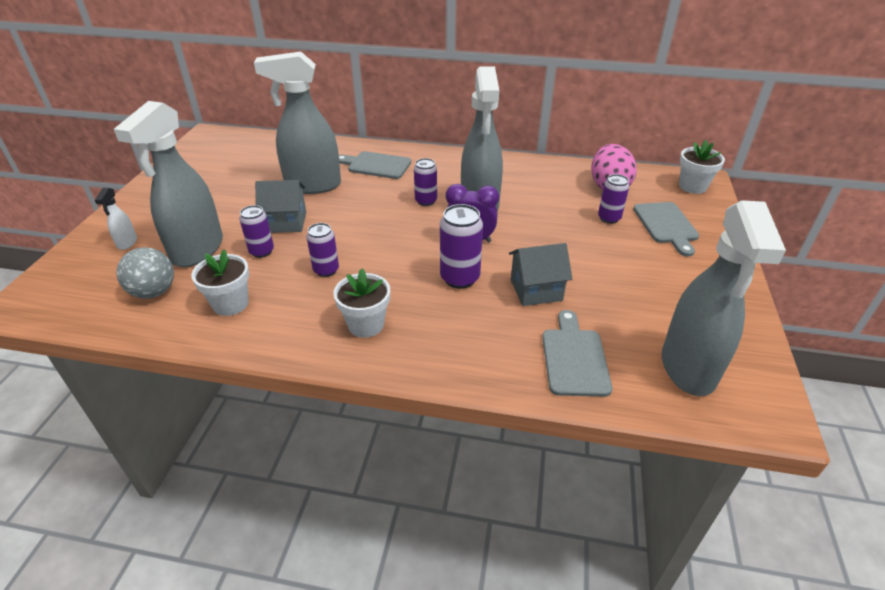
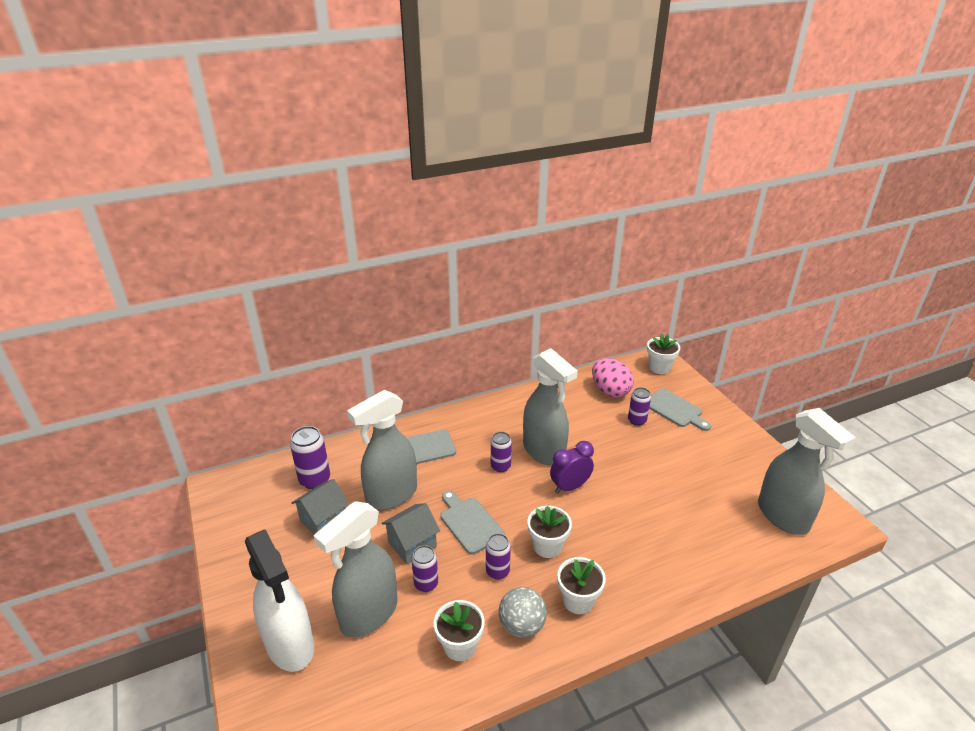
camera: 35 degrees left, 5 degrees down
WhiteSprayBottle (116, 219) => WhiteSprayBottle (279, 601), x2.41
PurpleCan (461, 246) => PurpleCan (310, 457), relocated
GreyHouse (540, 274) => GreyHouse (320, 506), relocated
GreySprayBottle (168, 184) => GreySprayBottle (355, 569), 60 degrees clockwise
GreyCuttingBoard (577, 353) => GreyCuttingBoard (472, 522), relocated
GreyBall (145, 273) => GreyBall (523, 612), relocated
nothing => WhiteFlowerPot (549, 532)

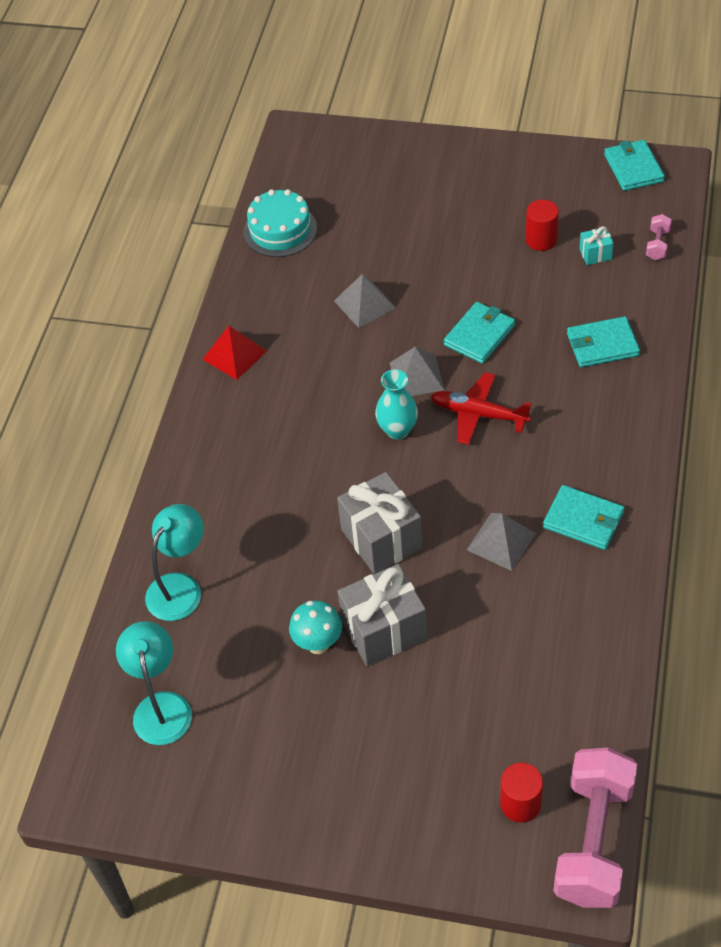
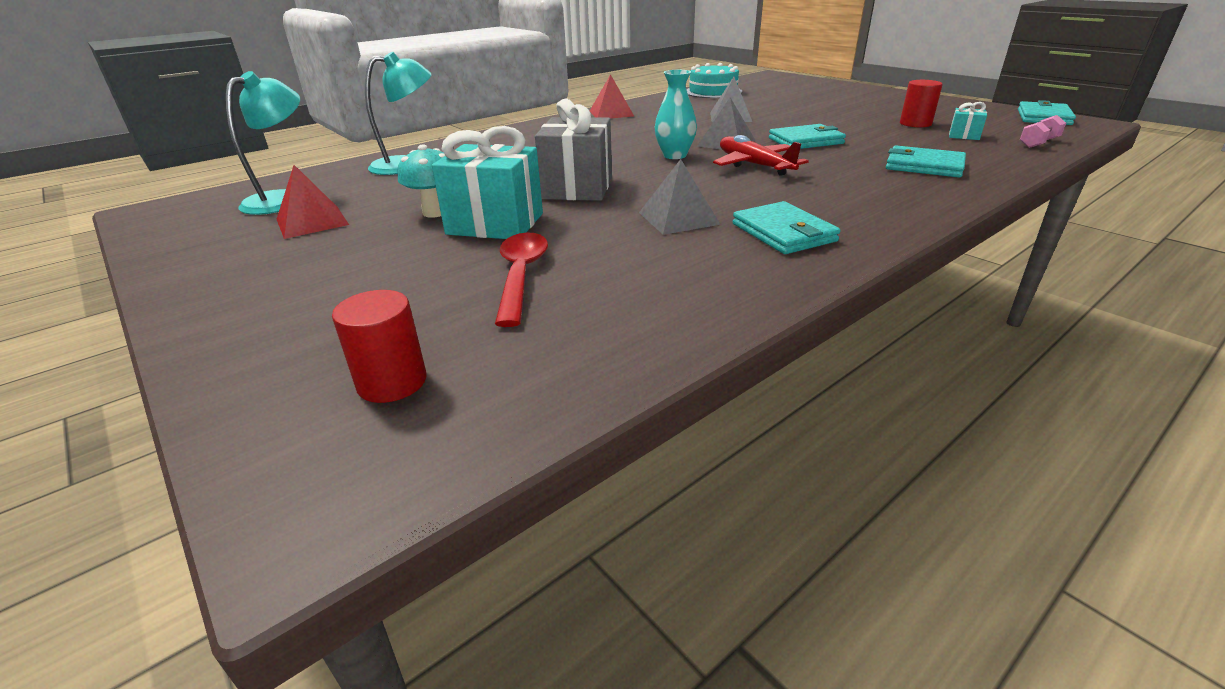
camera: 35 degrees right, 20 degrees down
nothing => RedPyramid (312, 202)
GreyGift (382, 615) => TurquoiseGift (487, 182)
nothing => RedSpoon (521, 279)
PinkDumbbell (595, 828) => nothing

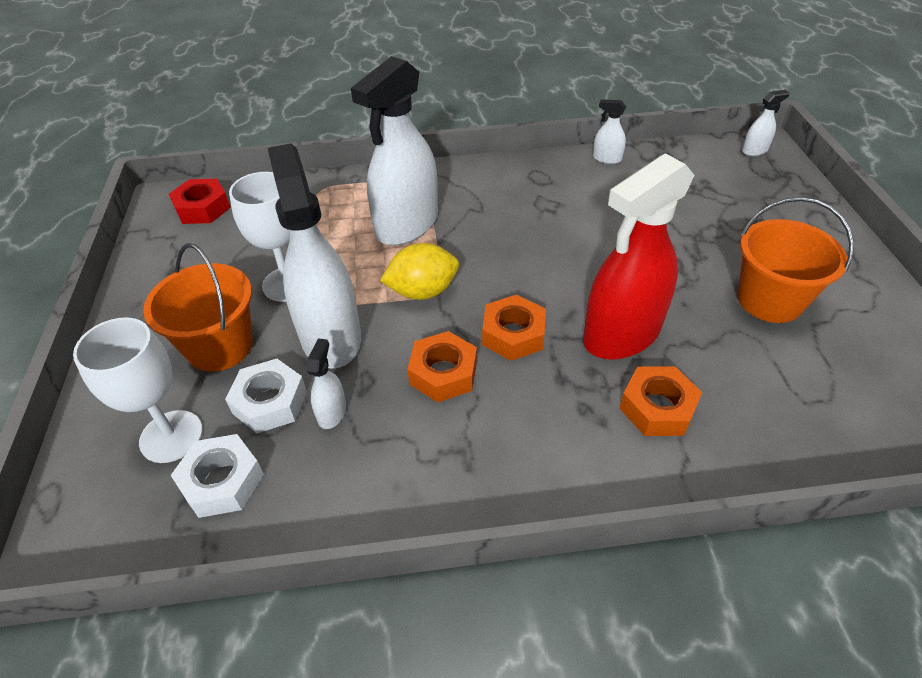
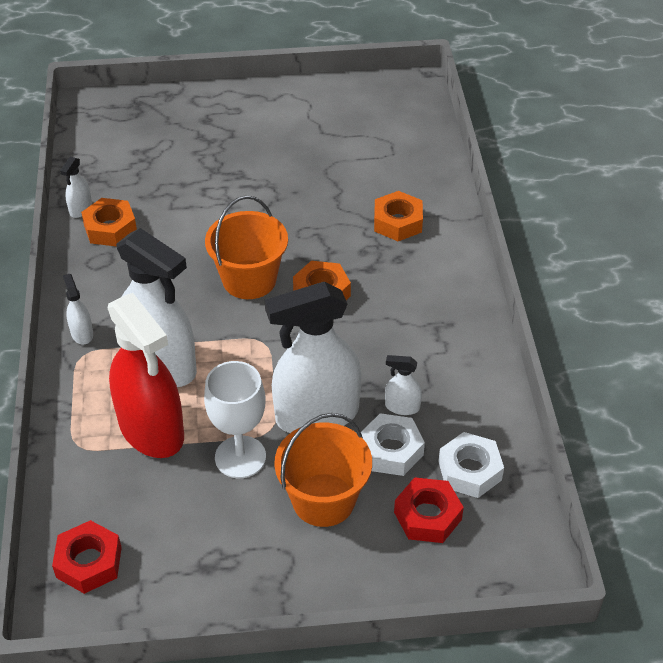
camera: 90 degrees left, 0 degrees up
WhiteSprayBottle (766, 123) => WhiteSprayBottle (78, 309), relocated
OrangeNut (442, 366) => OrangeNut (109, 222), relocated
RedSprayBottle (638, 256) => RedSprayBottle (146, 375), relocated
OrangeBucket (796, 260) => OrangeBucket (246, 247), relocated
WhiteGoblet (138, 390) => RedNut (429, 510)
YellowLemon (419, 271) => nothing

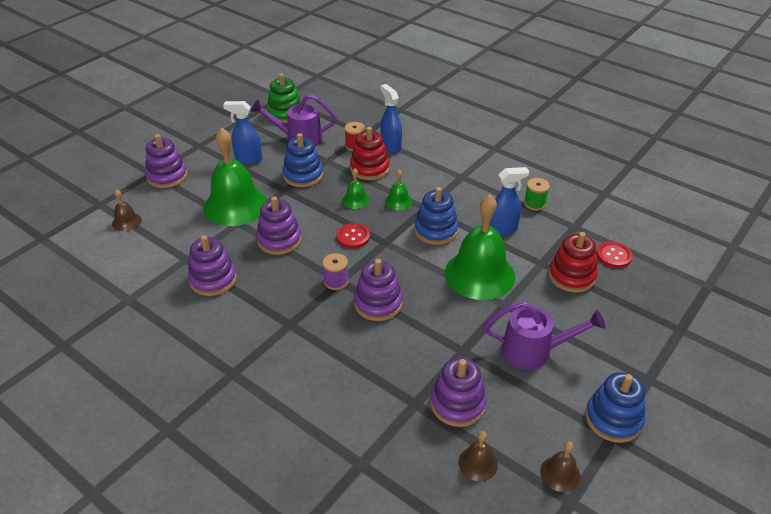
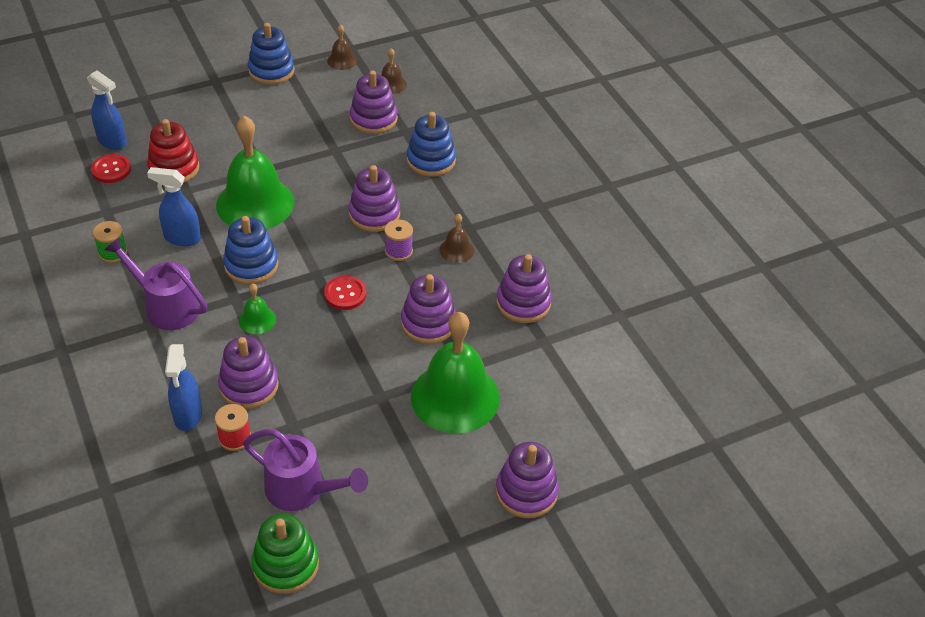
camera: 155 degrees left, 5 degrees up
BlueSprayBottle (242, 132) => BlueSprayBottle (107, 110), relocated
PurpleWateringCan (544, 335) => PurpleWateringCan (156, 283), relocated
RedStackingToy (370, 153) => PurpleStackingToy (248, 372)
BlueStackingToy (303, 160) => BlueStackingToy (431, 144), relocated
BrownBell (127, 210) => BrownBell (457, 238), relocated
GreenBell (356, 188) => nothing

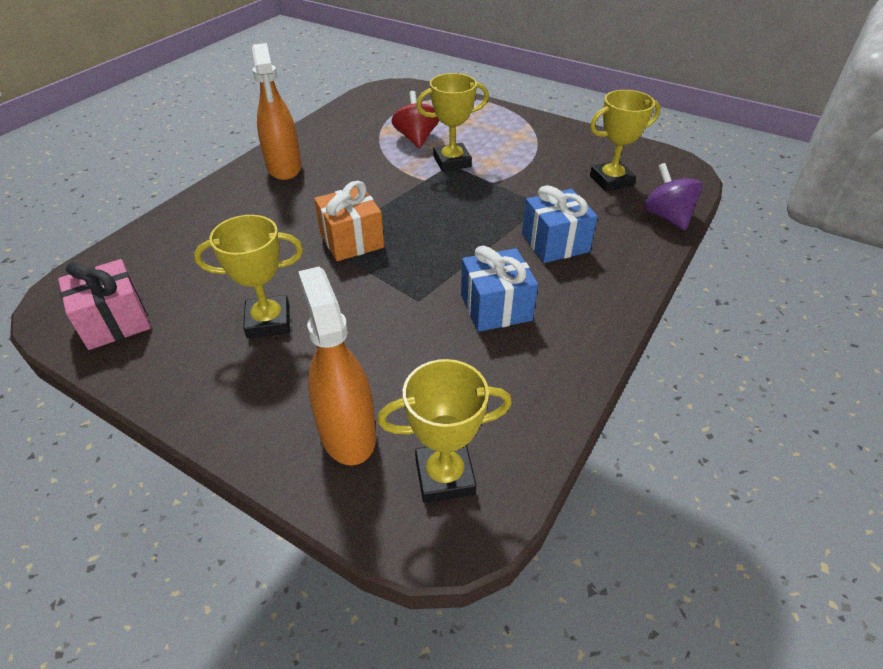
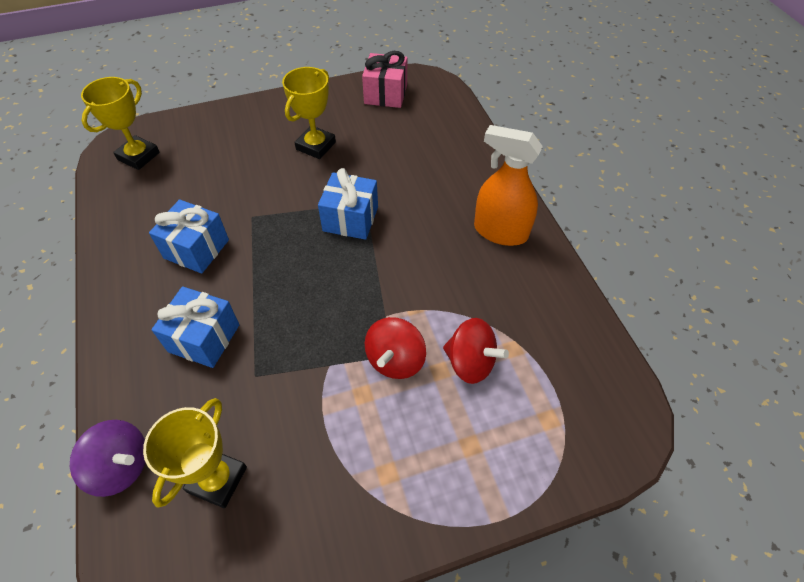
camera: 130 degrees right, 10 degrees up
OrangeGift (349, 221) => BlueGift (348, 204)
YellowTrophy (452, 122) => RedSpinningTop (395, 348)
OrangeSprayBottle (337, 365) => nothing

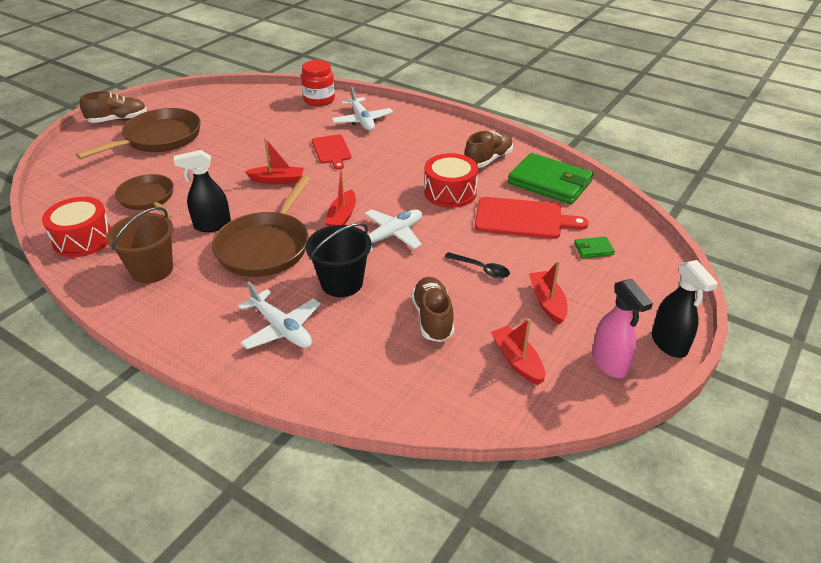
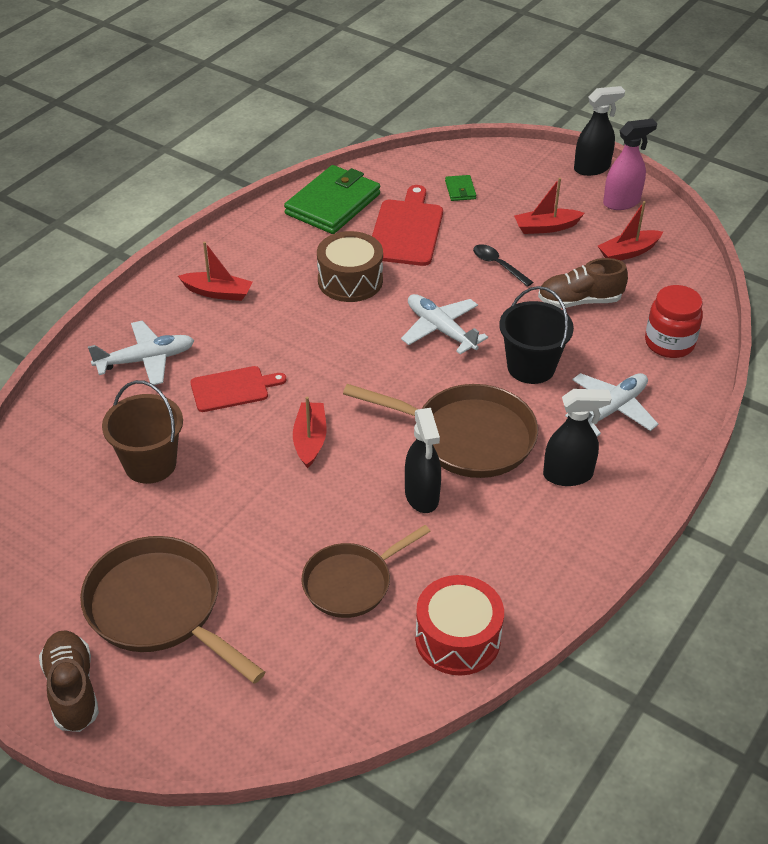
camera: 90 degrees left, 5 degrees up
BrownBucket (139, 245) => BrownBucket (142, 432), relocated
RedBoat (340, 198) => RedBoat (215, 271), relocated
RedDrum (451, 180) => BrownDrum (350, 266)
BlackSpoon (477, 265) => BlackSpoon (503, 265), 75 degrees counterclockwise
nothing => BlackSprayBottle (577, 437)
RedJar (318, 83) => RedJar (674, 321), relocated
BrownShoe (489, 149) => nothing

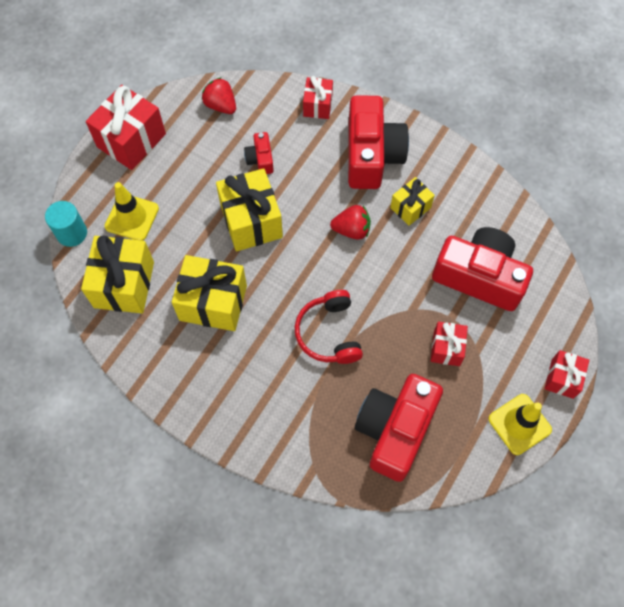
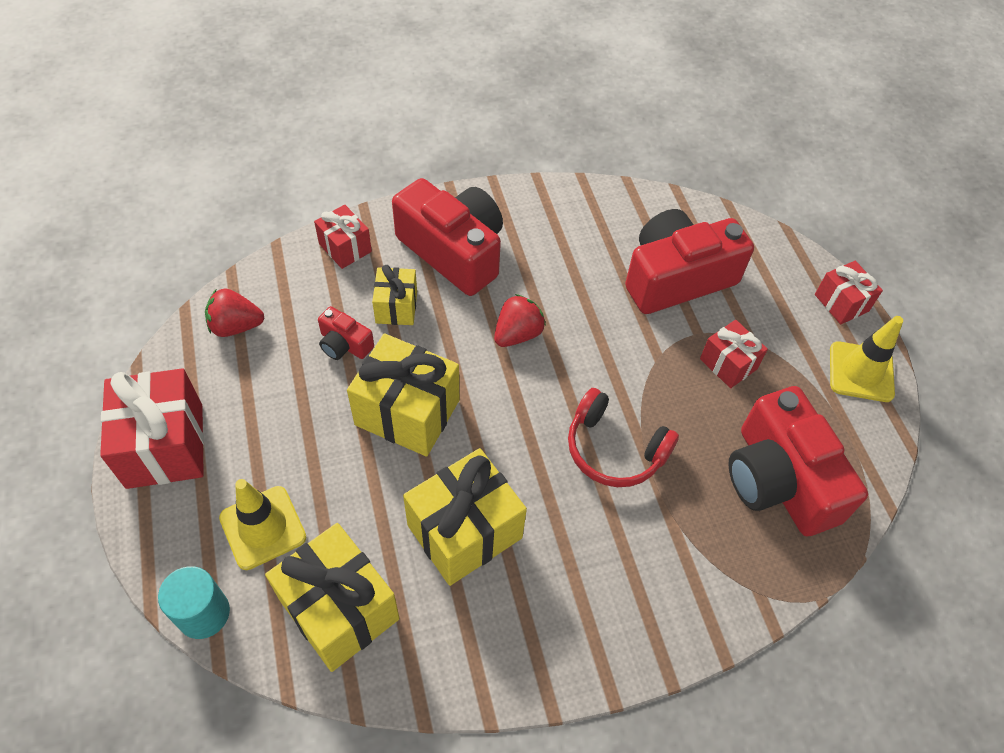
camera: 50 degrees left, 10 degrees down
YellowGift (412, 201) => YellowGift (394, 295), relocated

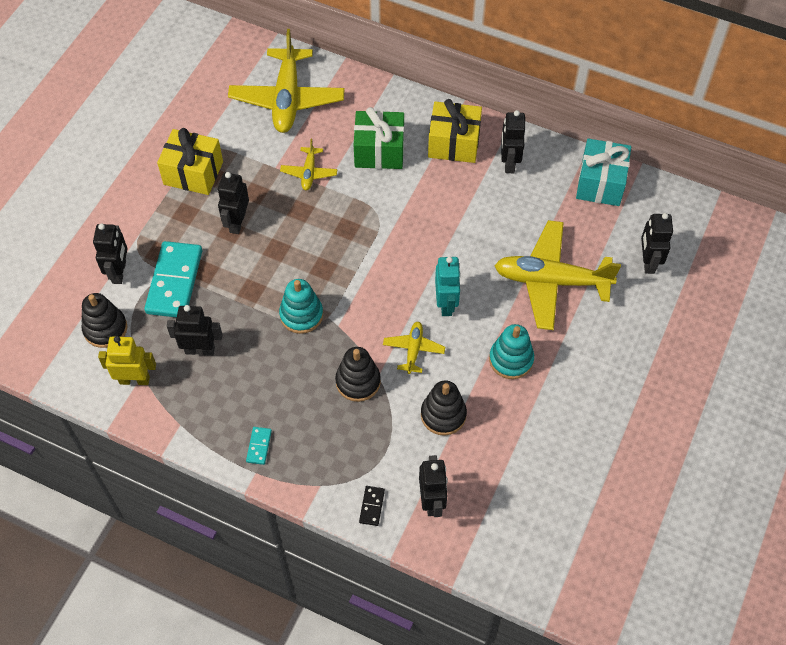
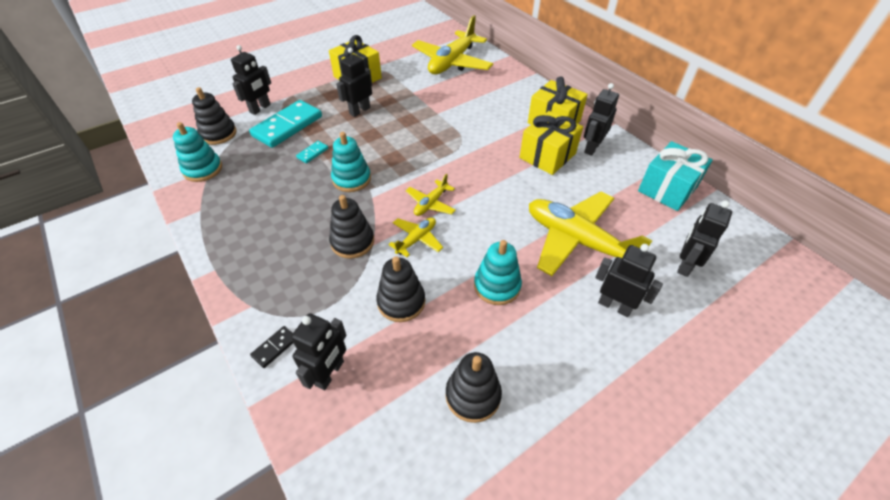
camera: 30 degrees right, 10 degrees down
YellowRobot (127, 360) => TurquoiseStackingToy (197, 152)
TurquoiseDomino (259, 446) => TurquoiseDomino (312, 152), relocated
YellowPlane (309, 164) => YellowPlane (431, 194), relocated
nothing => BlackStackingToy (474, 387)
nothing => YellowGift (551, 143)
BlackRobot (195, 330) => BlackRobot (629, 280), relocated
GreenGift (379, 138) => nothing
TurquoiseRobot (448, 286) => nothing

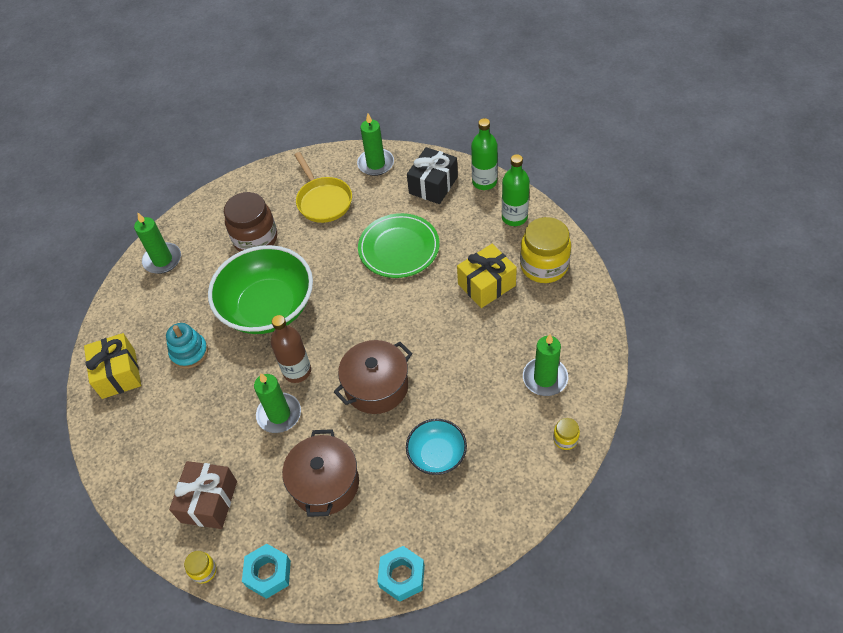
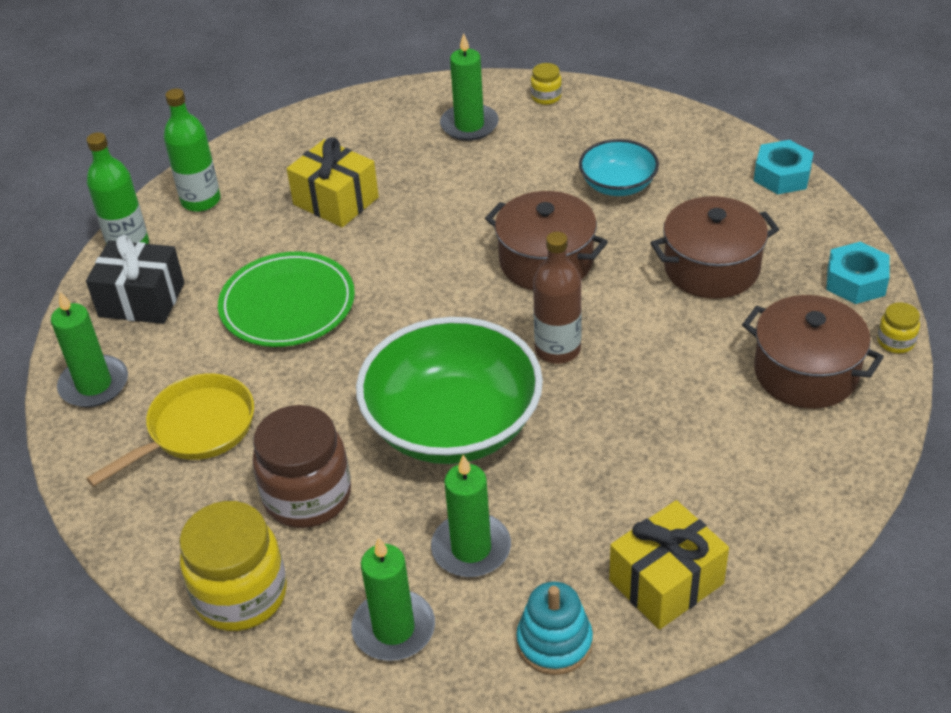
camera: 110 degrees left, 10 degrees down
YellowJar (545, 250) => YellowJar (233, 566), relocated
GreenCandle (277, 403) => GreenCandle (471, 516), relocated
TurquoiseStackingToy (187, 346) => TurquoiseStackingToy (554, 628), relocated
BrownGift (203, 495) => BrownPot (813, 352)

